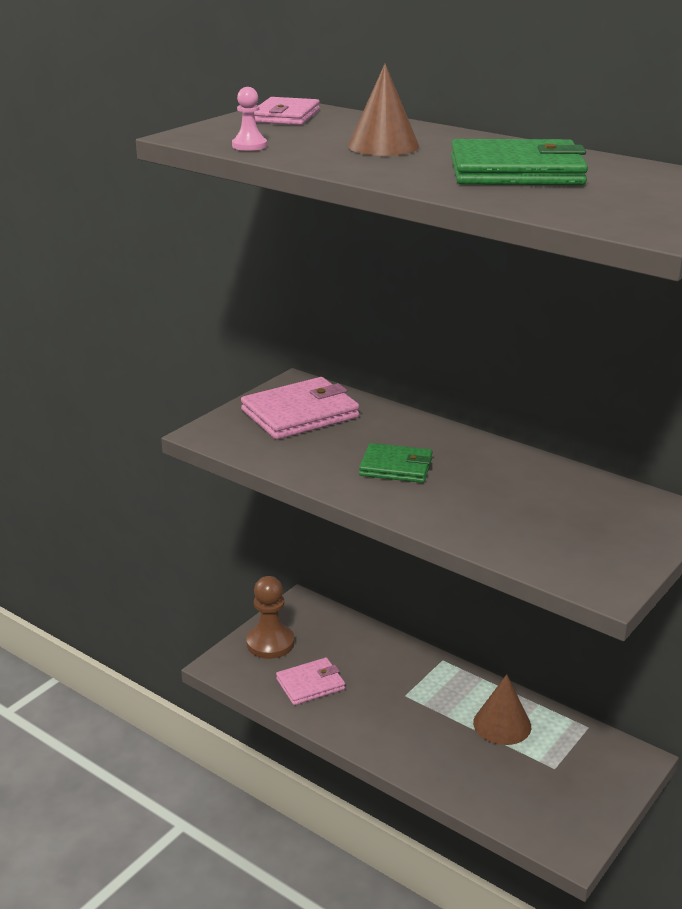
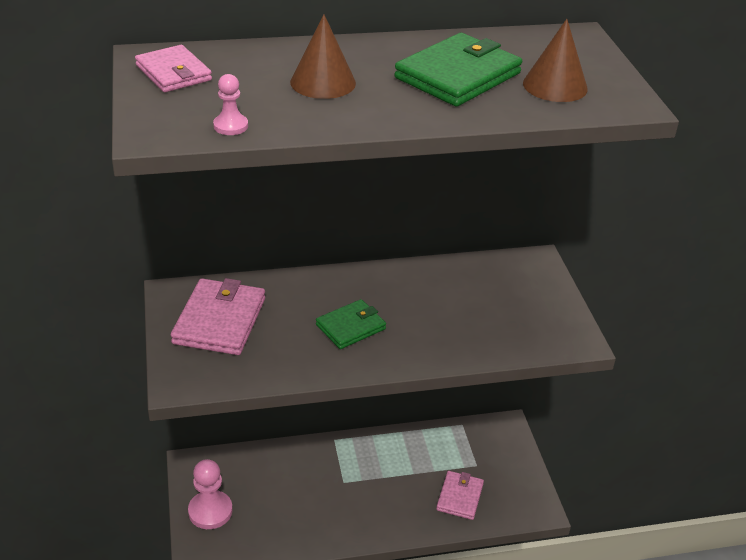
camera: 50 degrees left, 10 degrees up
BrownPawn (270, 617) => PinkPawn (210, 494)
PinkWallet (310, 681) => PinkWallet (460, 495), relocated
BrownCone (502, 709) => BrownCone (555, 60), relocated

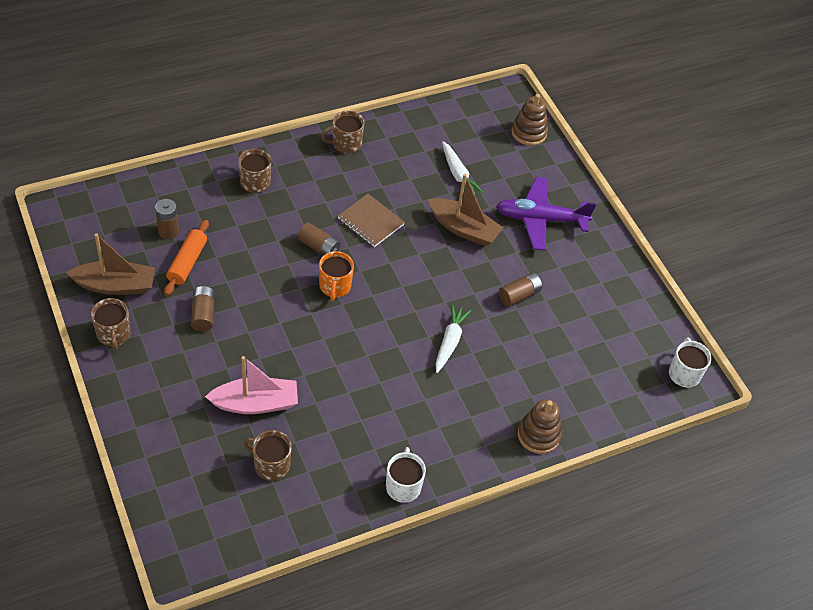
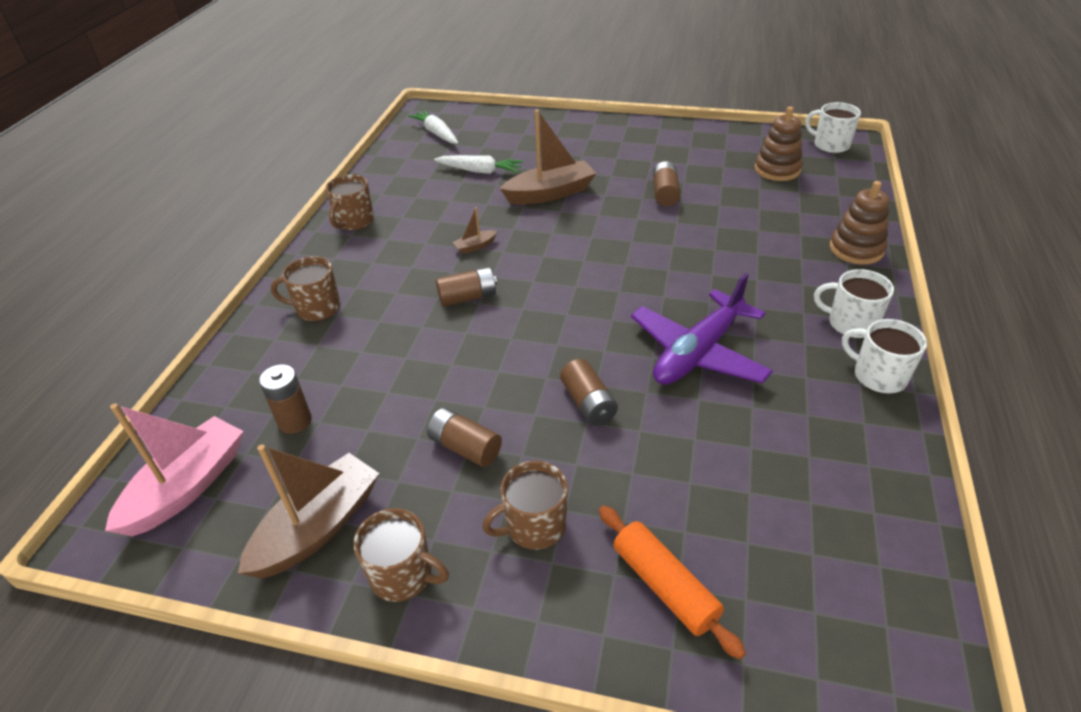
camera: 45 degrees left, 10 degrees down
PinkBoat (251, 385) => PinkBoat (174, 470), relocated
WhiteCarrot (453, 338) => WhiteCarrot (433, 127), relocated
BrownNotebook (371, 220) => BrownBoat (474, 230)
BrownMug (267, 455) => BrownMug (525, 505), relocated
nothing => BrownBattery (589, 392)
OrangeRollingPin (186, 257) => OrangeRollingPin (672, 582), relocated
PurplePlane (546, 214) => PurplePlane (702, 329), relocated
BrownStackingToy (530, 120) => BrownStackingToy (779, 143), relocated
nothing => WhiteMug (854, 303)
OrangeMug (336, 276) => nothing

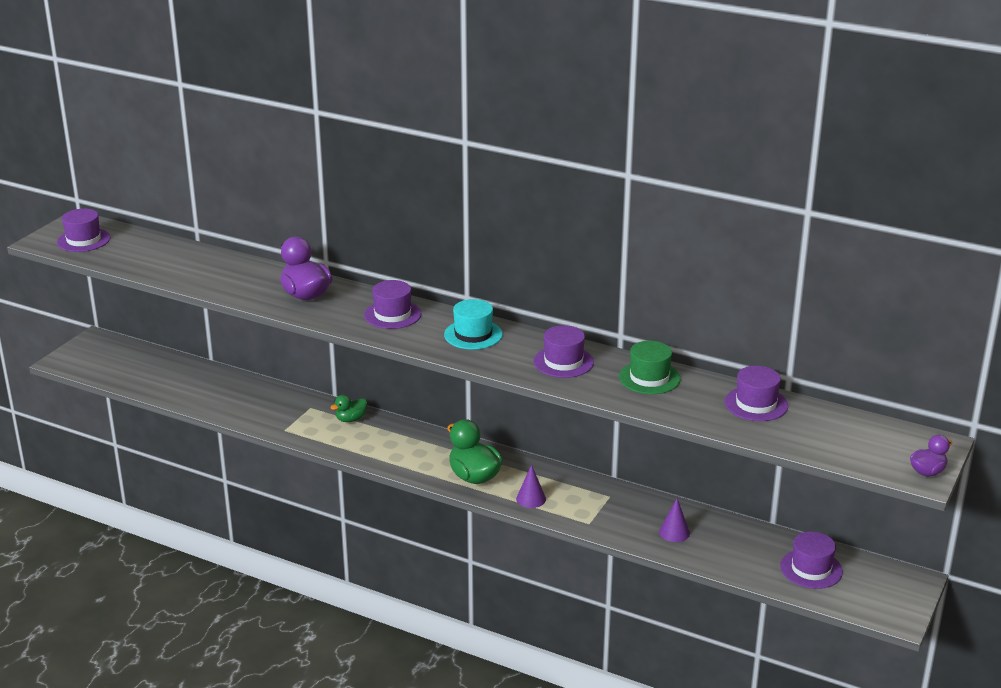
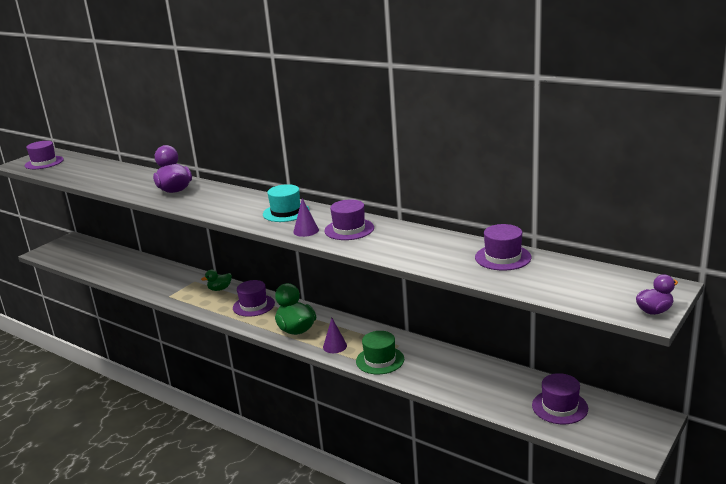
camera: 10 degrees right, 5 degrees down
PurpleHat (392, 304) => PurpleHat (254, 298), relocated
PurpleCone (674, 520) => PurpleCone (306, 217), relocated
GreenHat (650, 367) => GreenHat (380, 352), relocated

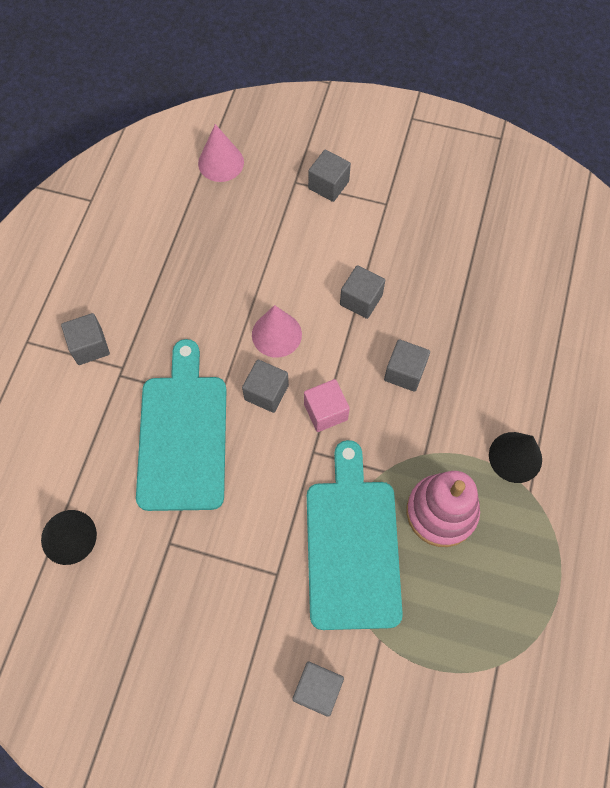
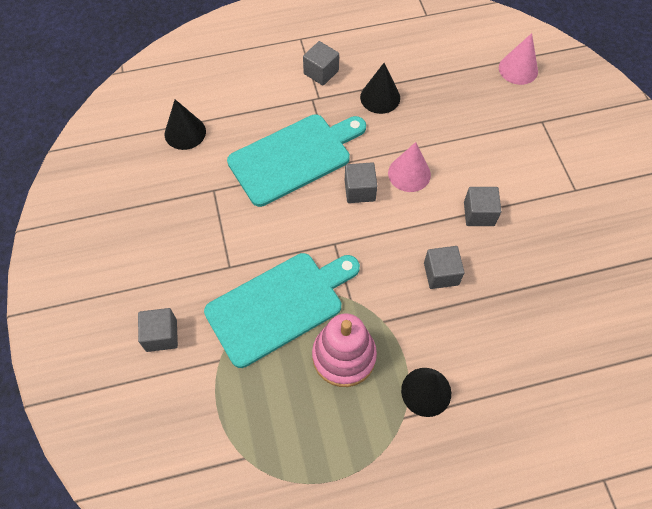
camera: 60 degrees right, 5 degrees down
nothing => BlackCone (380, 88)
PinkCube (327, 405) => nothing
GreyCube (329, 176) => nothing

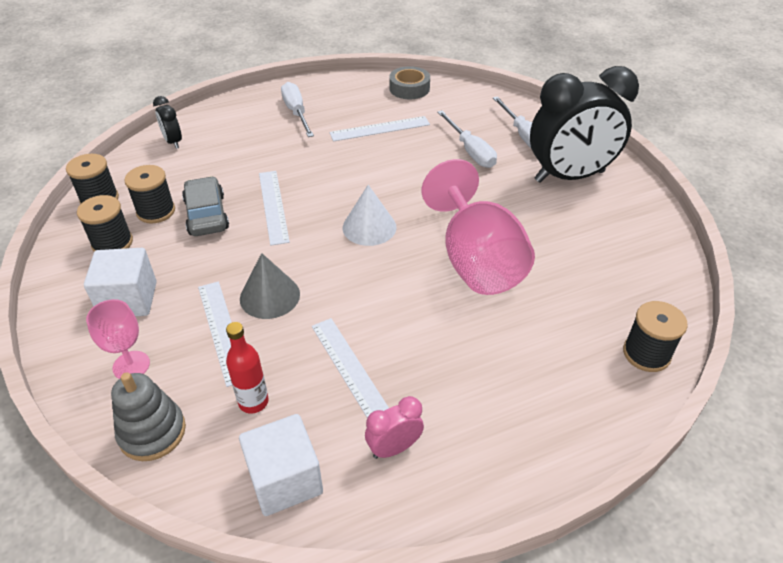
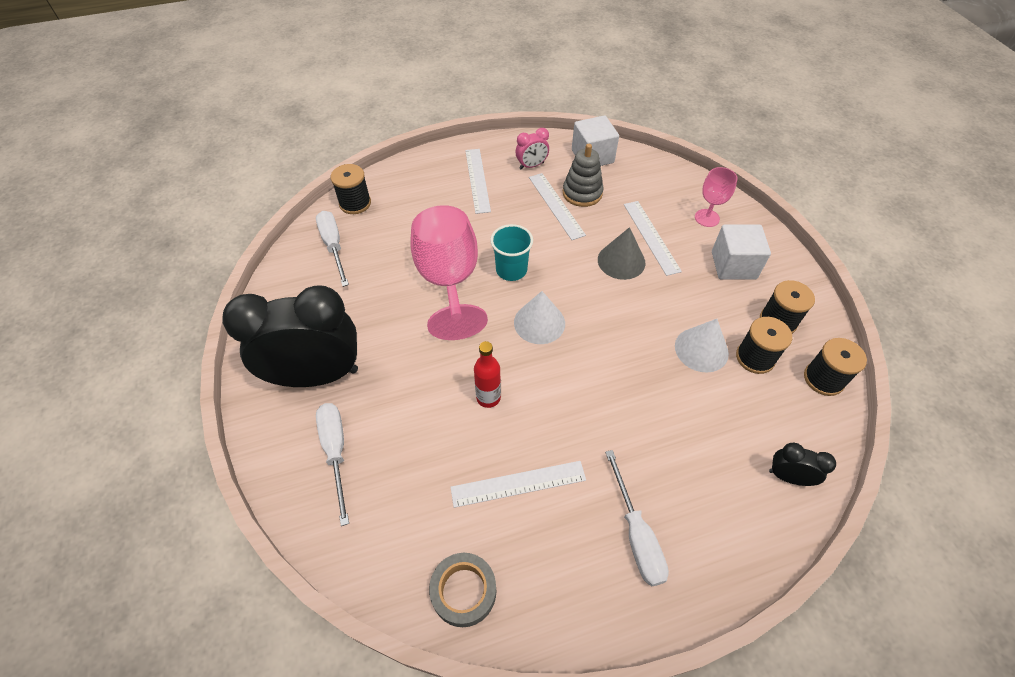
camera: 175 degrees left, 10 degrees up
WhiteScrewdriver (467, 139) => WhiteScrewdriver (332, 249), relocated
WhiteRuler (274, 208) => WhiteRuler (478, 181), relocated
RedBottle (247, 368) => RedBottle (487, 374), relocated
nothing => TurquoiseCup (511, 252)
GreyStackingToy (148, 416) => GreyStackingToy (583, 175), relocated
GreyCar (205, 206) => WhiteCone (702, 346)
BlackClock (167, 122) => BlackClock (802, 464), 45 degrees counterclockwise

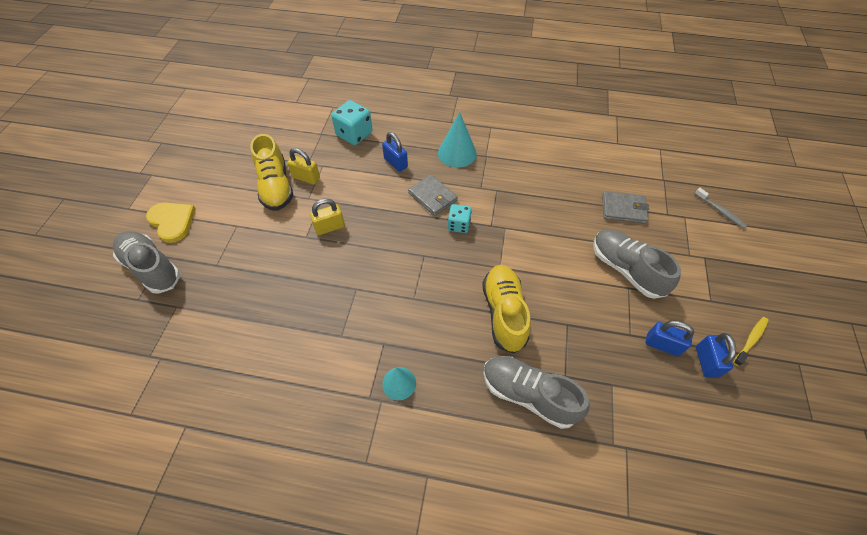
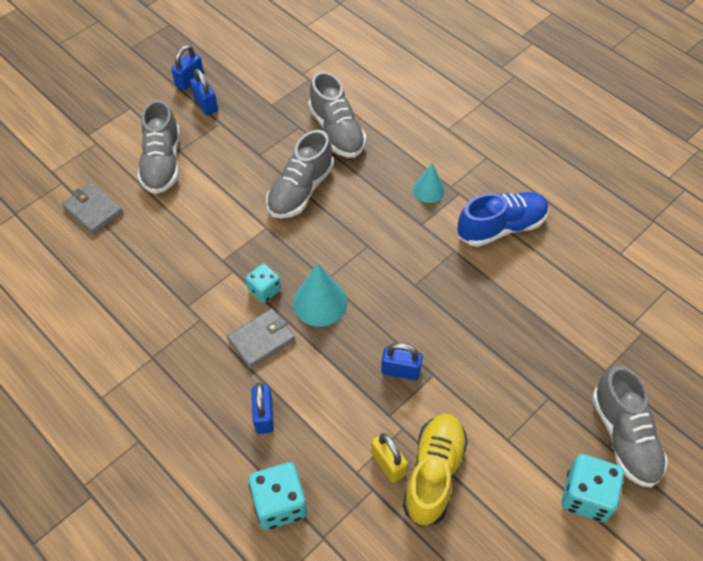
camera: 145 degrees left, 0 degrees up
GreyWallet (433, 195) => GreyWallet (261, 338), 60 degrees clockwise
YellowShoe (506, 309) => GreyShoe (300, 174)
TurquoiseCone (457, 139) => TurquoiseCone (320, 295), relocated
YellowPadlock (327, 216) => BluePadlock (402, 361)
nothing => BlueShoe (503, 219)
YellowHeart (171, 222) => TurquoiseDice (592, 488)
GreyToothbrush (721, 208) => nothing
YellowToothbrush (751, 341) => nothing

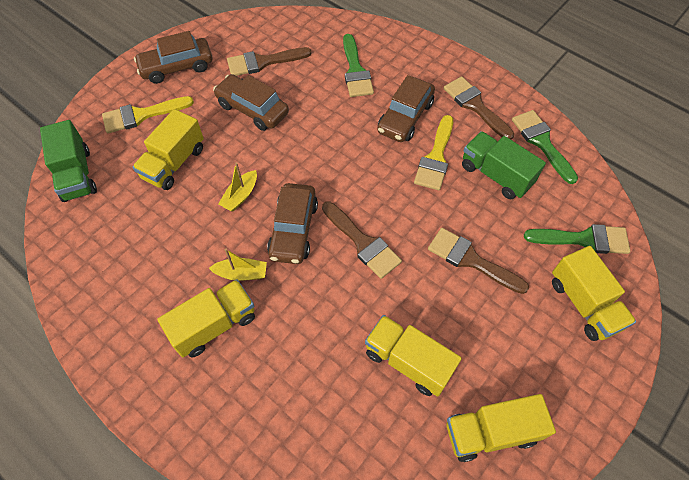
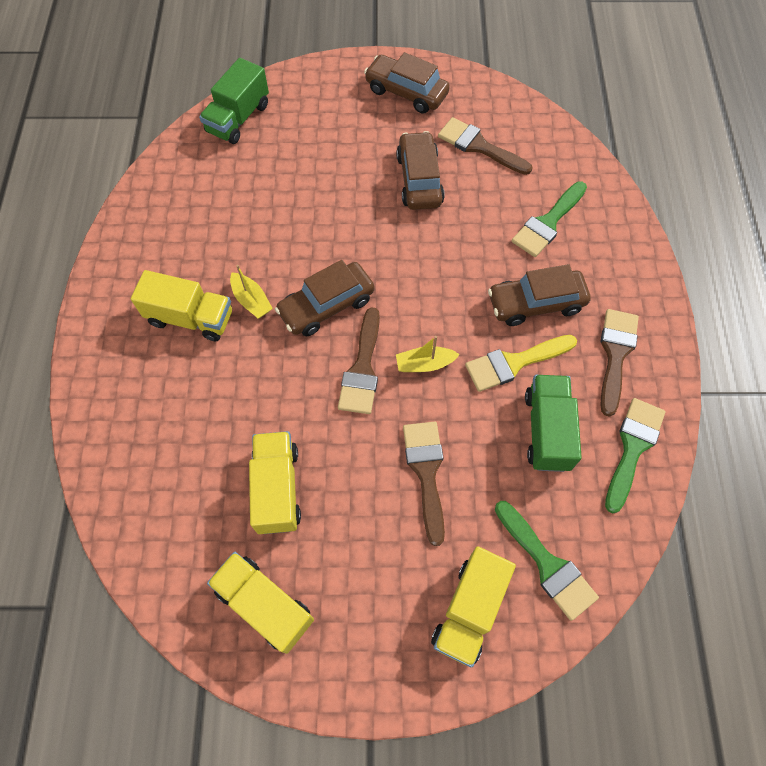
camera: 50 degrees right, 5 degrees up
YellowBoat (237, 187) => YellowBoat (428, 354), relocated
YellowBrush (148, 114) => nothing
YellowTruck (168, 149) => nothing

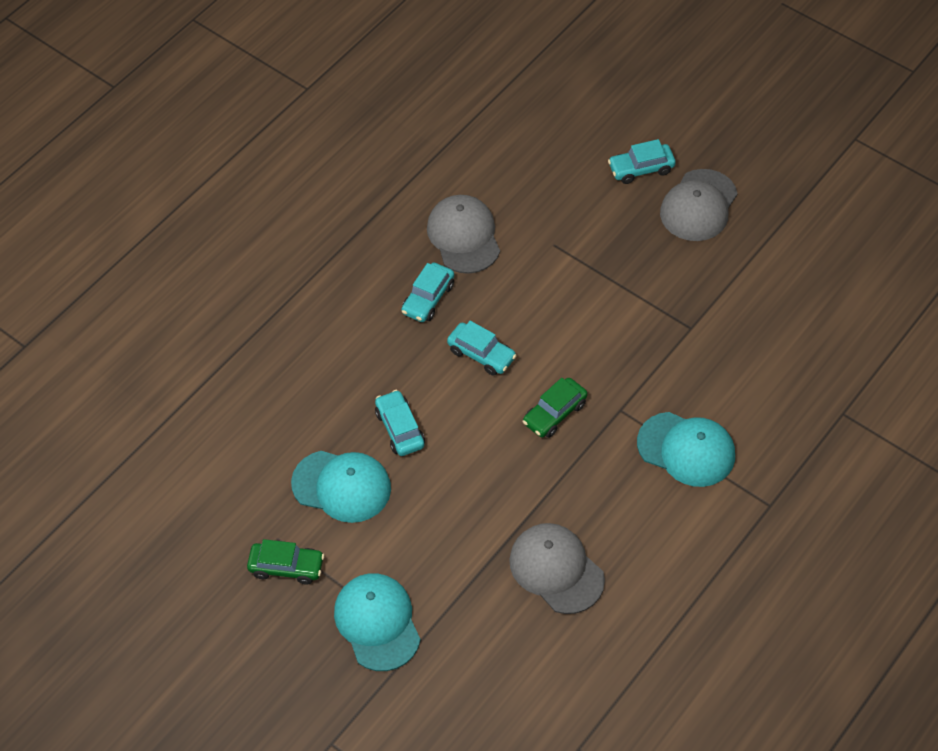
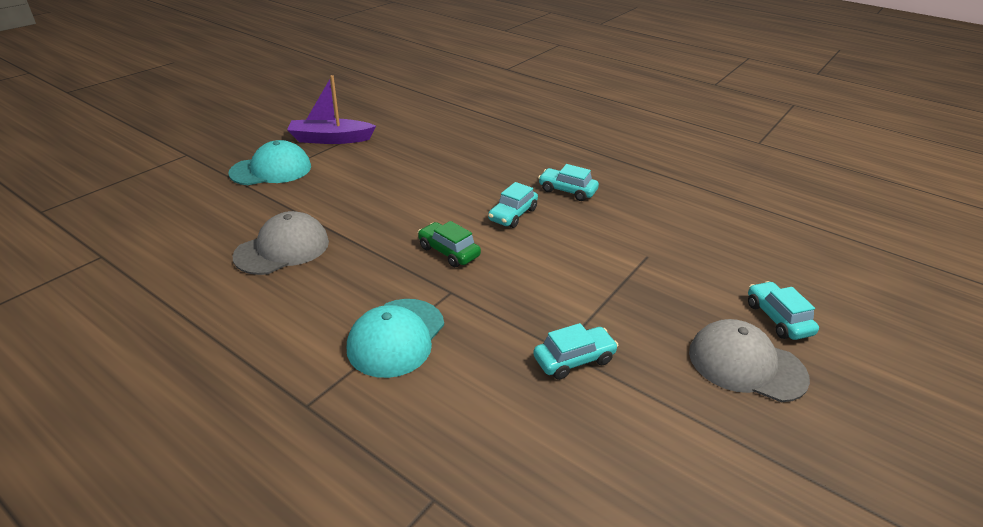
camera: 85 degrees right, 20 degrees down
GreenCar (285, 562) => PurpleBoat (331, 109)
TurquoiseCar (400, 423) => TurquoiseCar (575, 351), relocated
TurquoiseCap (341, 487) => nothing
GreyCap (463, 234) => nothing

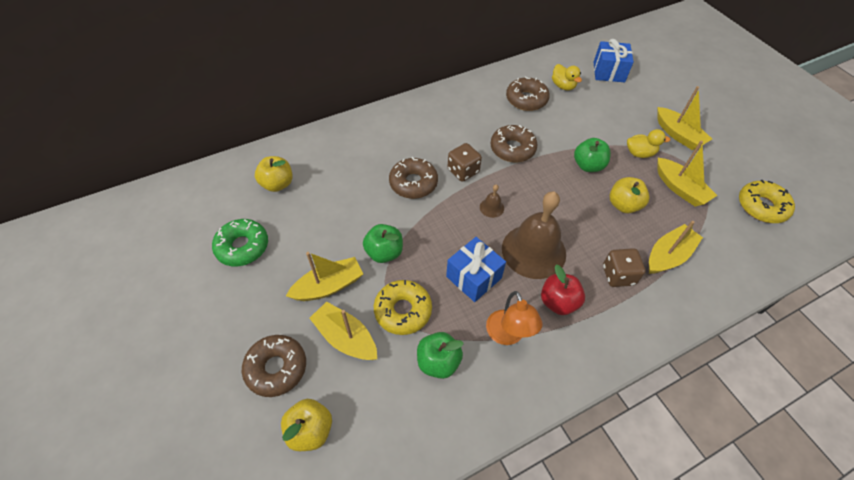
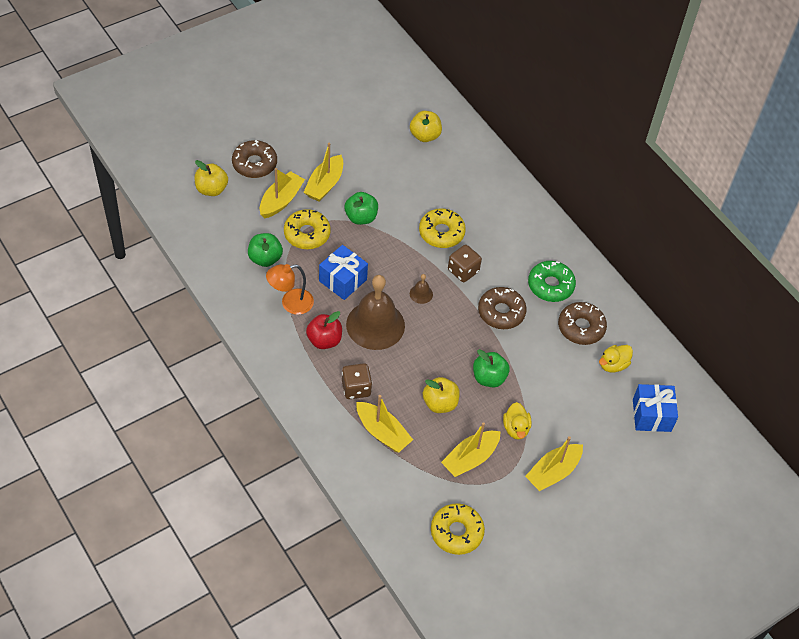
camera: 80 degrees right, 0 degrees up
YellowBoat (324, 276) => YellowBoat (323, 172), 60 degrees clockwise
BrownDonut (413, 178) => YellowDonut (442, 228)
GreenDonut (240, 242) => GreenDonut (552, 281), relocated

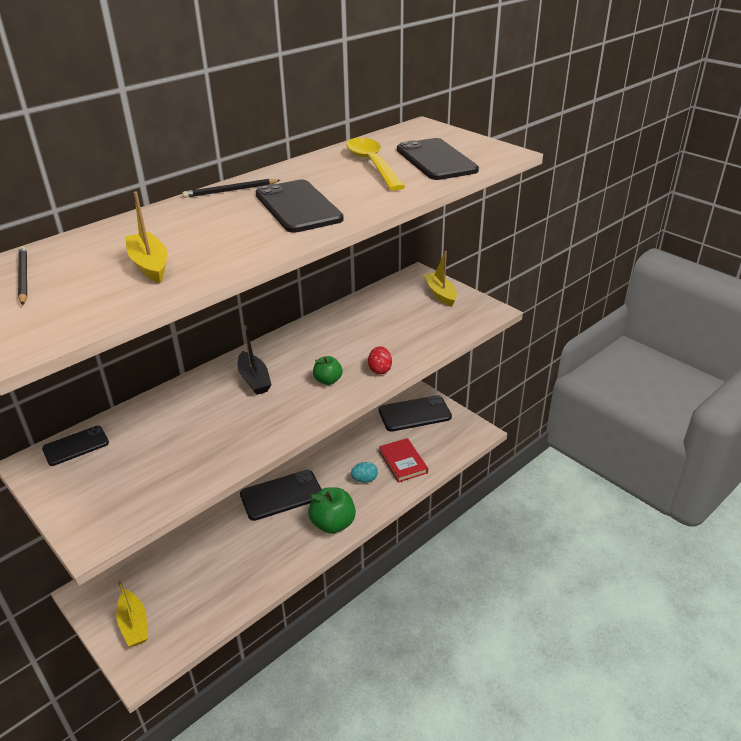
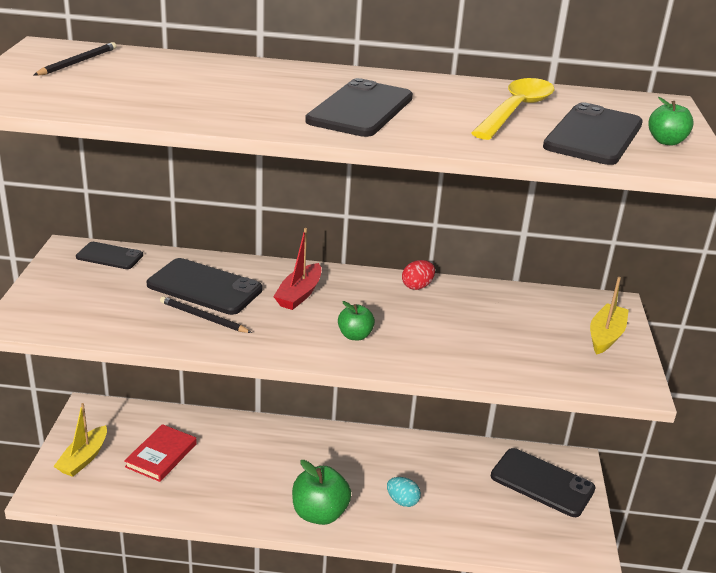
camera: 45 degrees right, 5 degrees down
RedBook (403, 460) => RedBook (160, 453), relocated
BlackPhone (280, 495) => BlackPhone (205, 286), relocated
BlackPencil (231, 188) => BlackPencil (206, 314), relocated
BlackBoat (254, 360) => RedBoat (297, 269)
RedEgg (380, 360) => RedEgg (418, 275), relocated
nothing => GreenApple (671, 121)
YellowBoat (146, 237) => nothing

